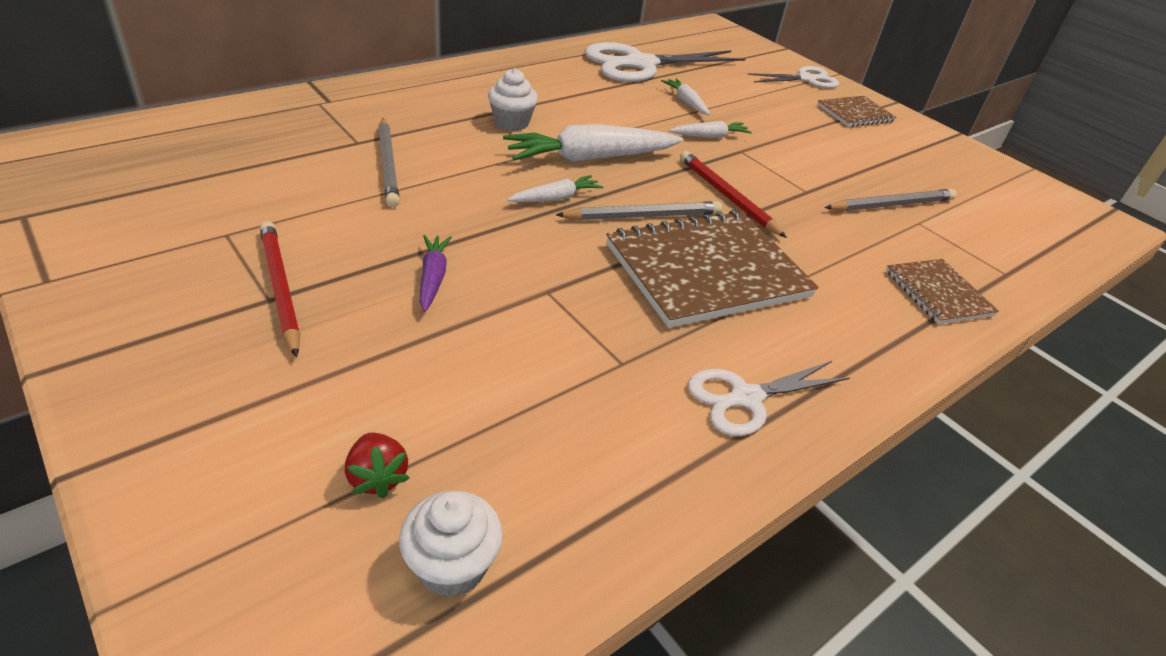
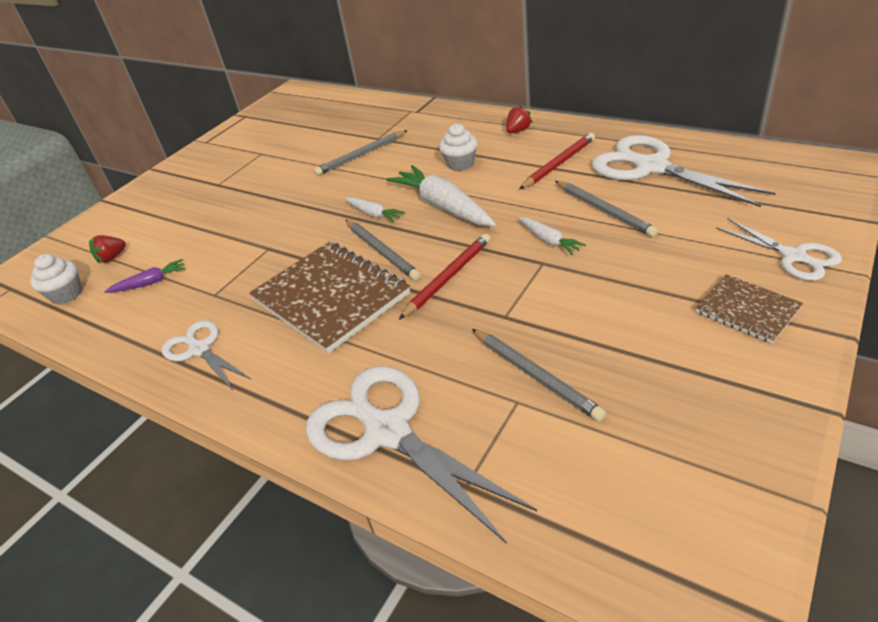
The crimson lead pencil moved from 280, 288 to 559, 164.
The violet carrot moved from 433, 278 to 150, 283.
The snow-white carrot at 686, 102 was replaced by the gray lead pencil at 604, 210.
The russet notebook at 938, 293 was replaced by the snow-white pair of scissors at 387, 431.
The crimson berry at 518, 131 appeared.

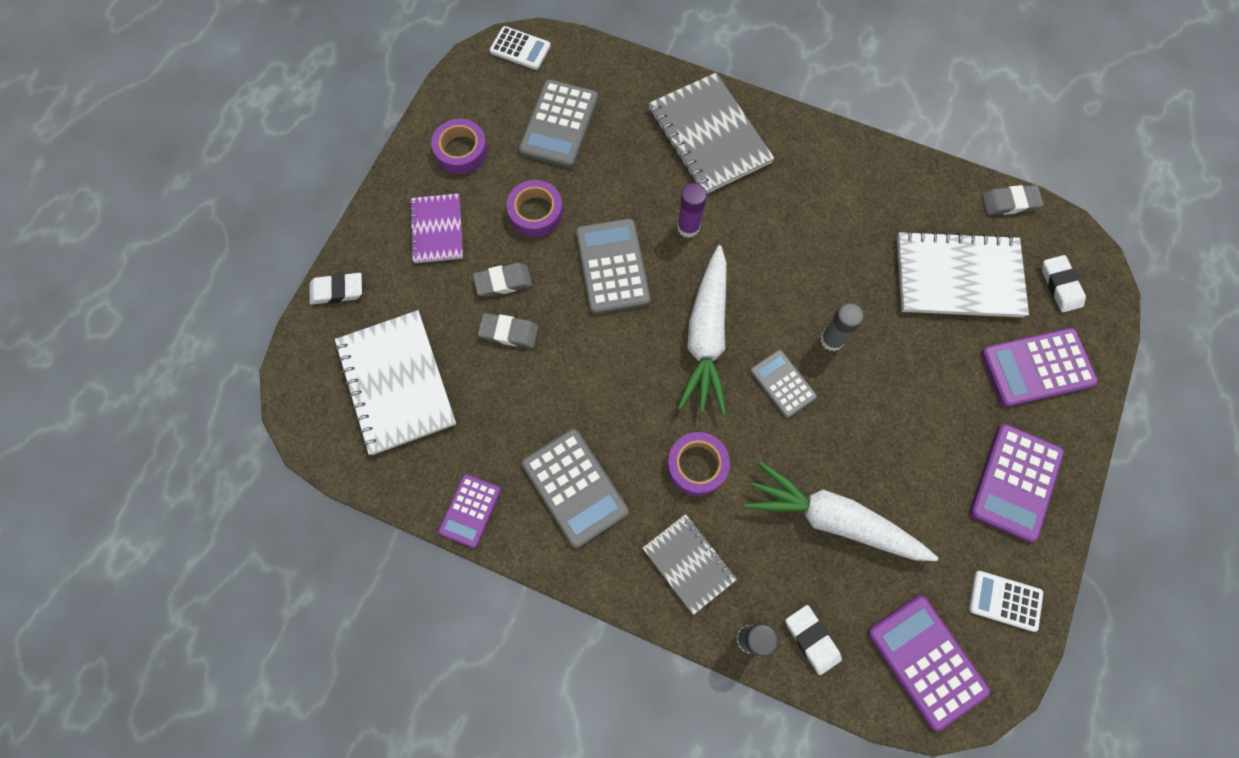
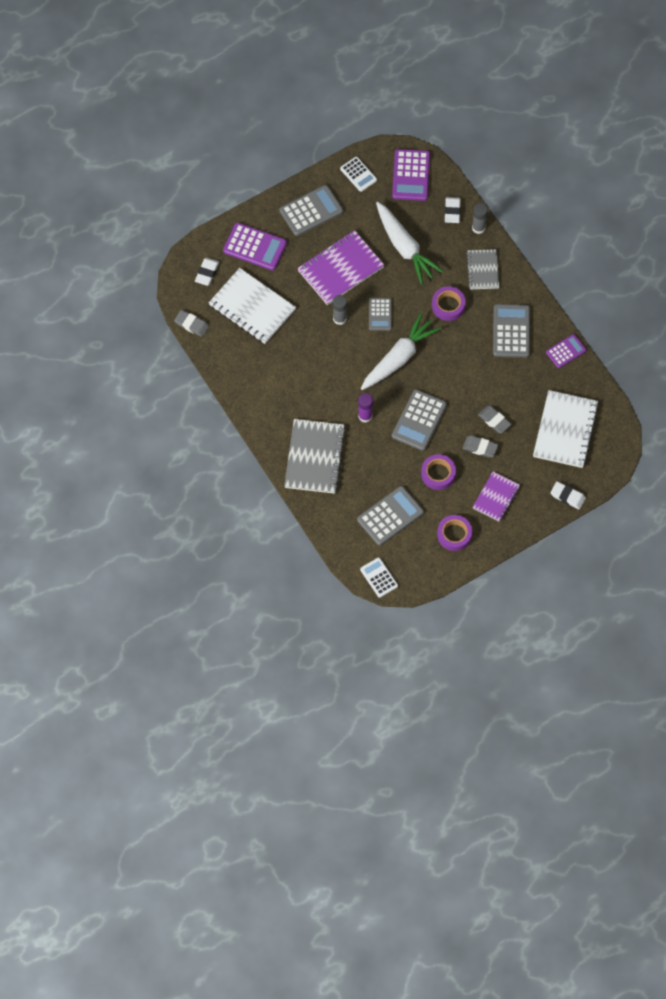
The violet adding machine at 1015, 482 became the gray adding machine at 311, 211.
The violet notebook at 340, 269 appeared.

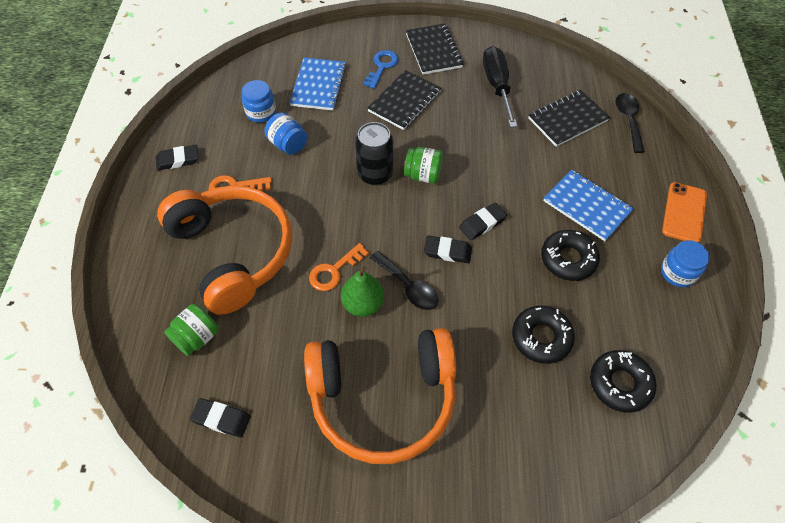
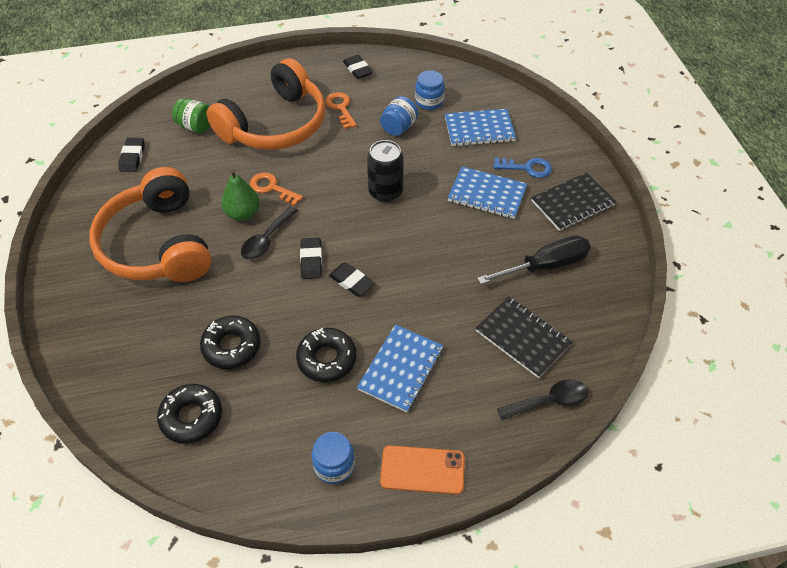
The ebony notebook at 404, 101 became the blue notebook at 487, 194.
The emerald jar at 423, 175 disappeared.

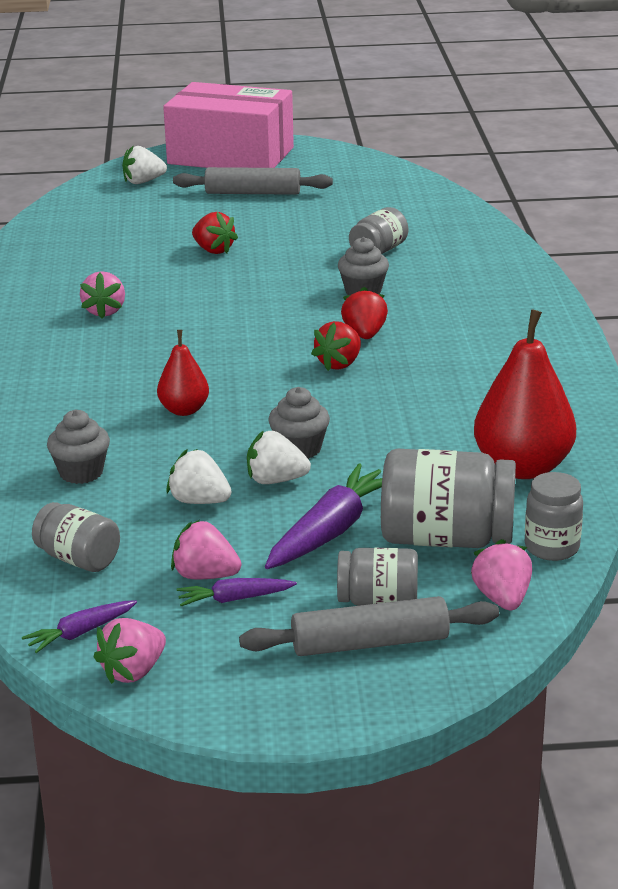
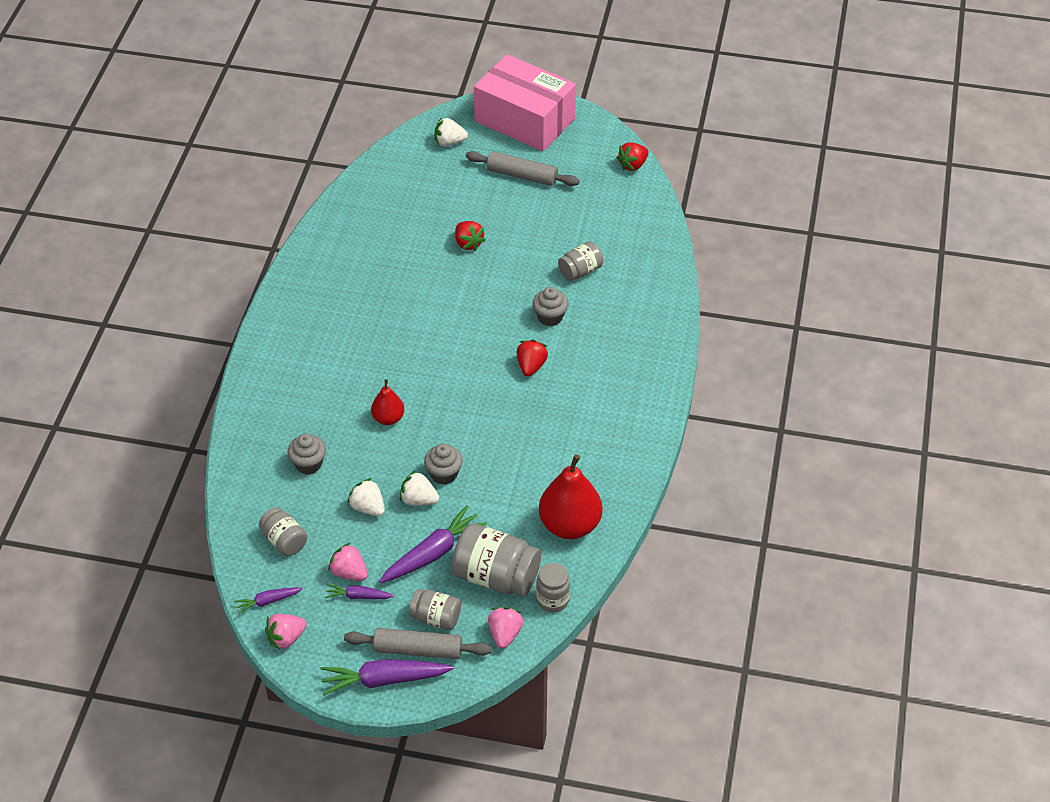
The rosy berry at 105, 311 disappeared.
The crimson berry moved from 339, 364 to 633, 165.
The violet carrot at 384, 680 appeared.

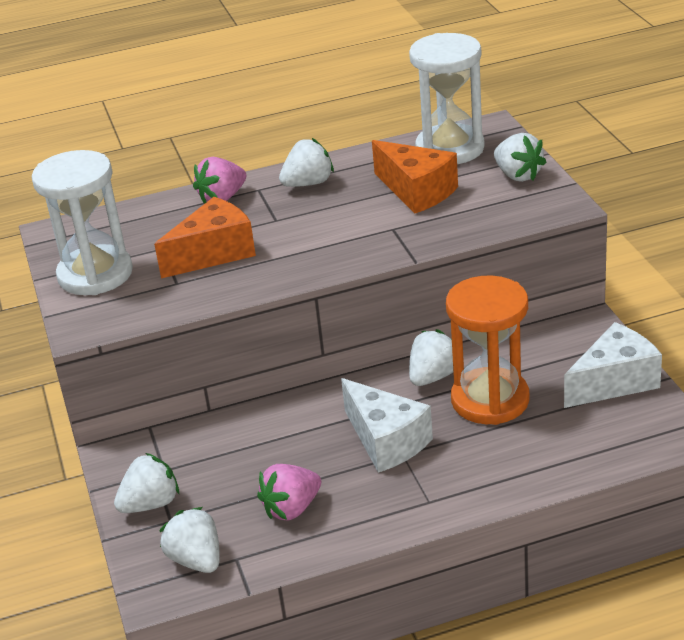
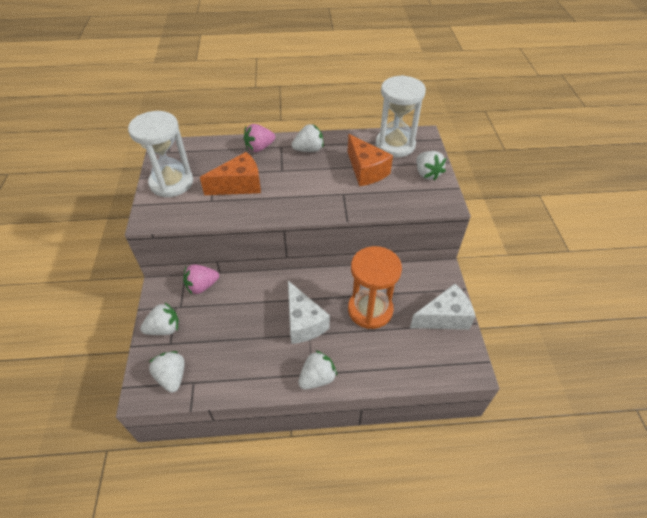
The rosy berry moved from 292, 508 to 202, 286.
The snow-white berry moved from 433, 376 to 317, 378.

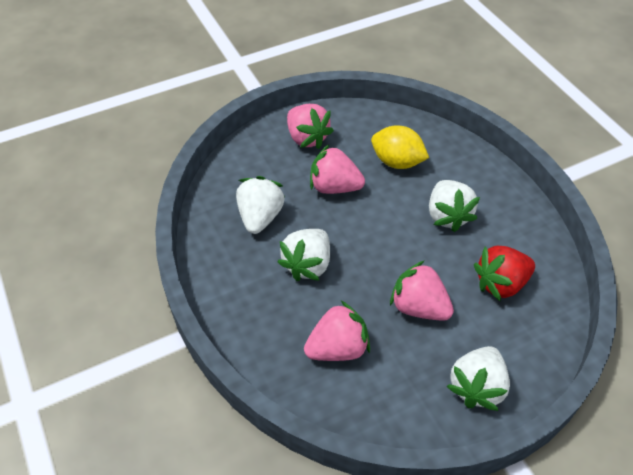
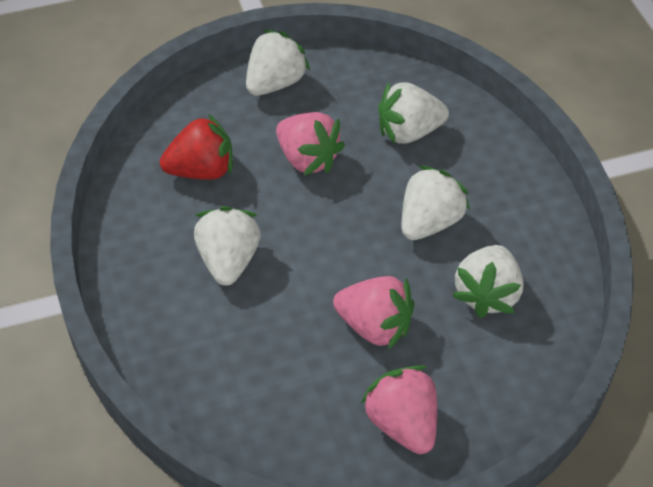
The rosy berry at 338, 348 became the snow-white berry at 409, 132.
The yellow toy lemon at 397, 162 disappeared.

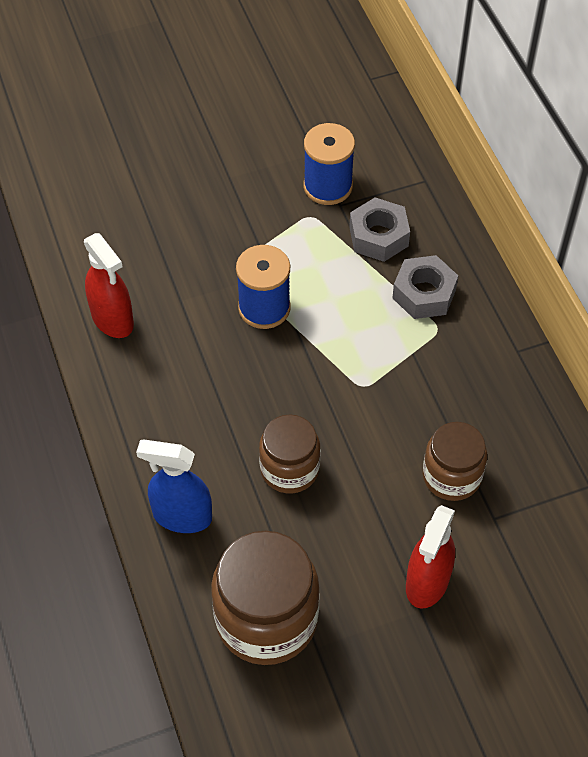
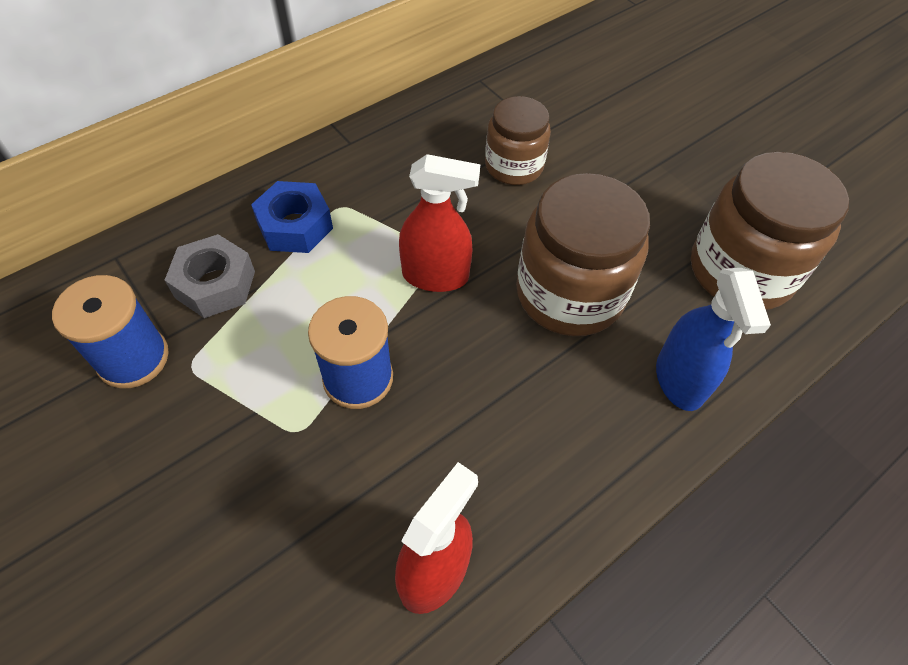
The russet jar at 289, 469 changed to 1.62 times the size.
The gray hex nut at 424, 294 became the blue hex nut at 295, 226.
The crimson spray cleaner moved from 427, 582 to 436, 276.

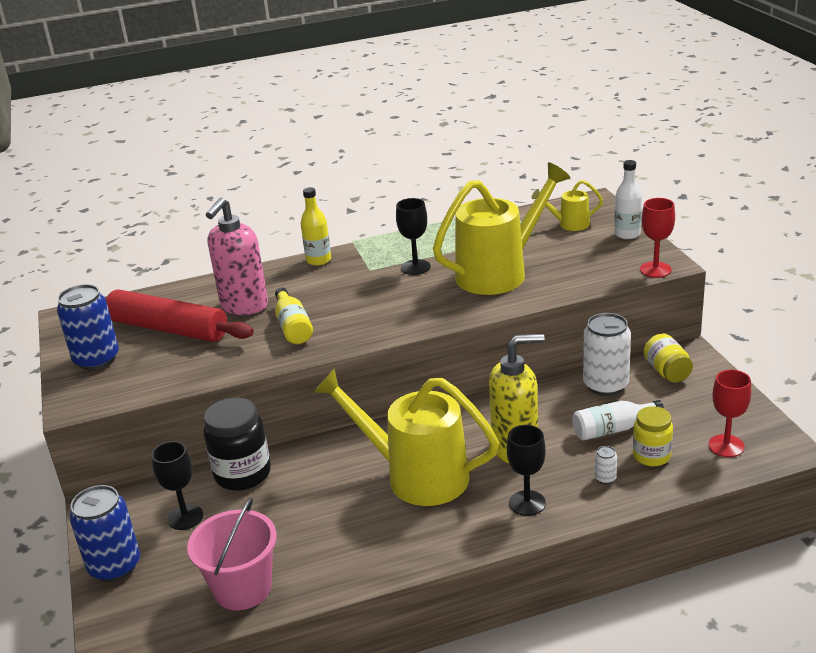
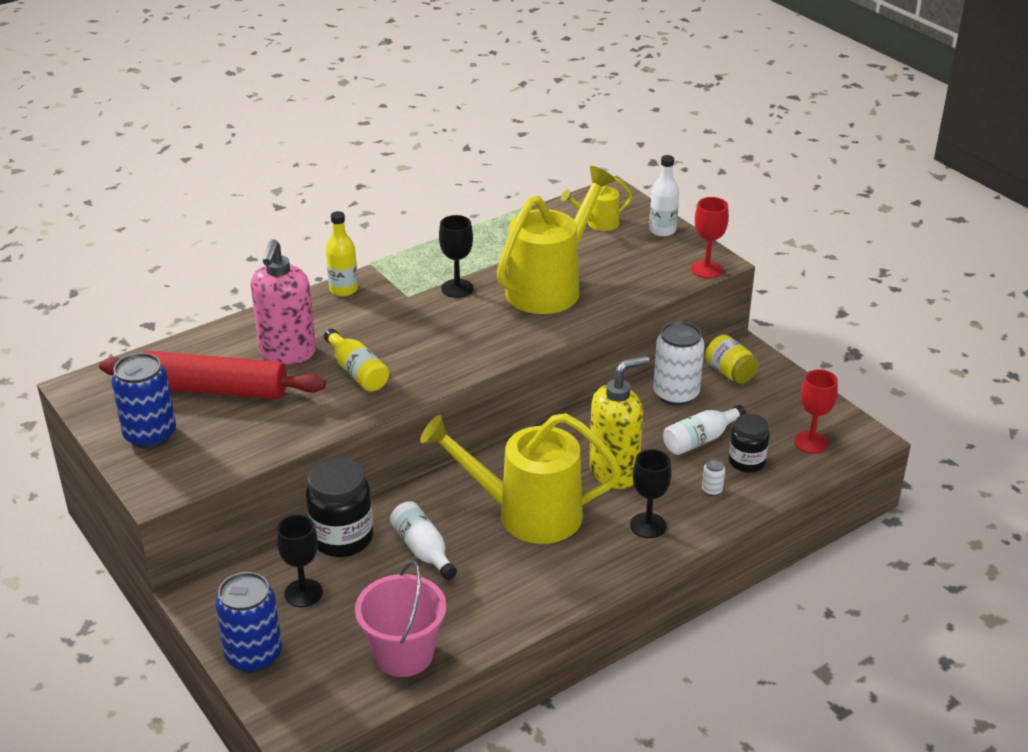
The yellow jar at 651, 456 became the ebony jar at 746, 462.
The snow-white bottle at 423, 550 appeared.

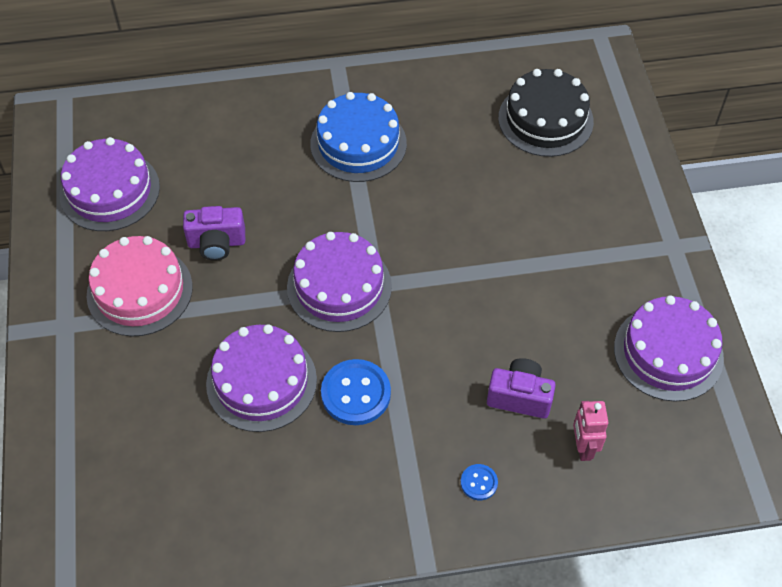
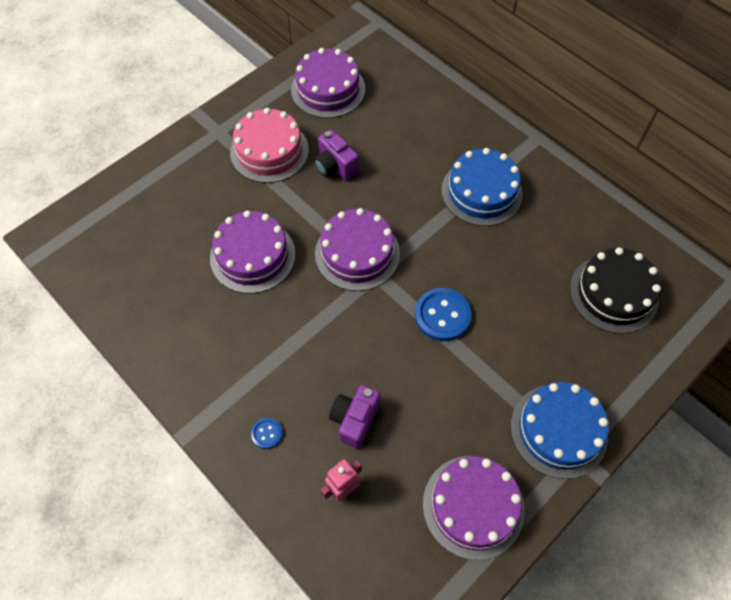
The blue shirt button moved from 356, 393 to 442, 315.
The violet compact camera at 519, 397 turned 135 degrees counterclockwise.
The blue layer cake at 558, 430 appeared.

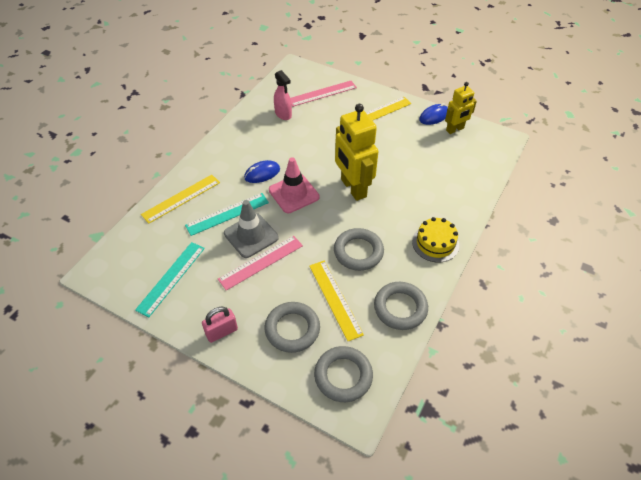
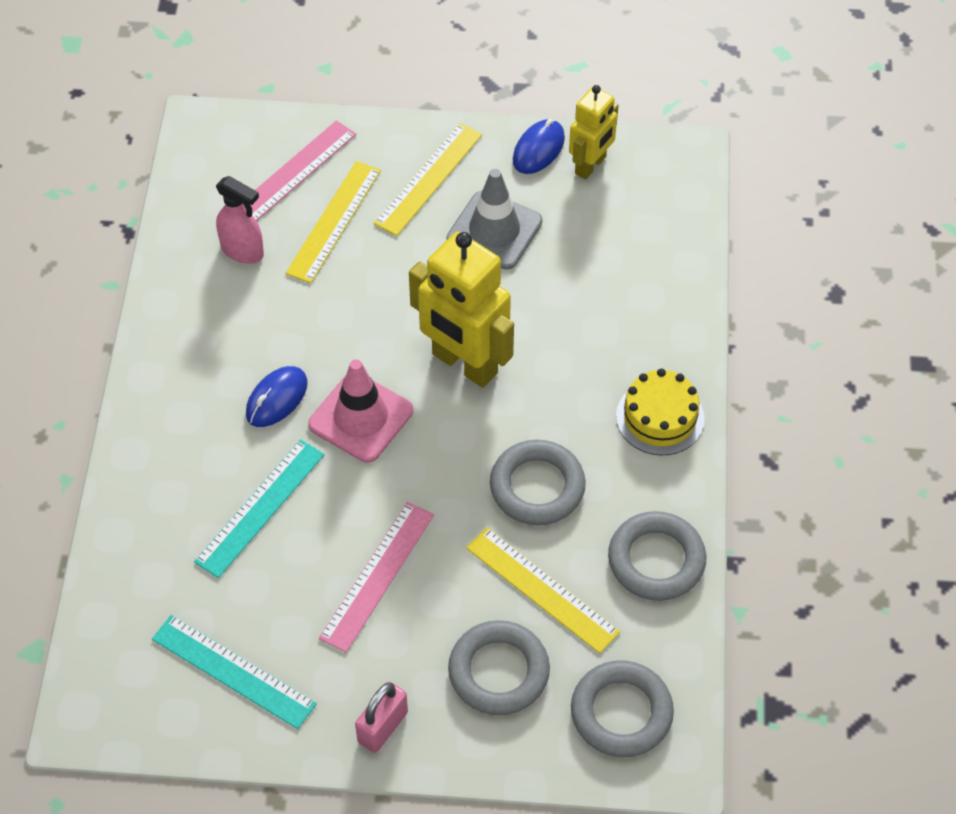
The aqua ruler at 171, 278 turned 60 degrees counterclockwise.
The yellow ruler moved from 181, 198 to 333, 221.
The gray safety cone moved from 251, 235 to 494, 231.

